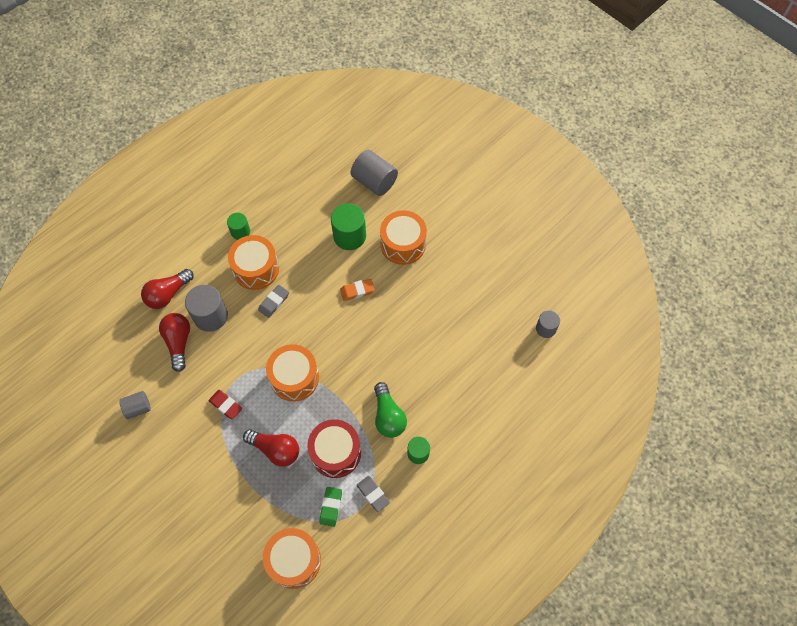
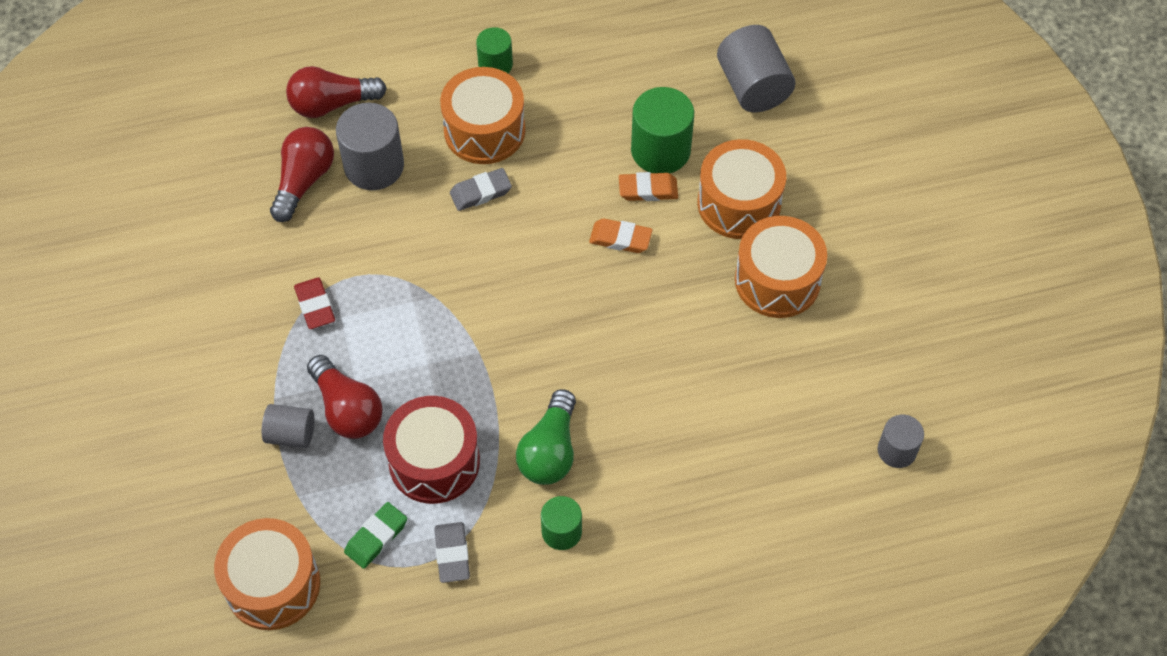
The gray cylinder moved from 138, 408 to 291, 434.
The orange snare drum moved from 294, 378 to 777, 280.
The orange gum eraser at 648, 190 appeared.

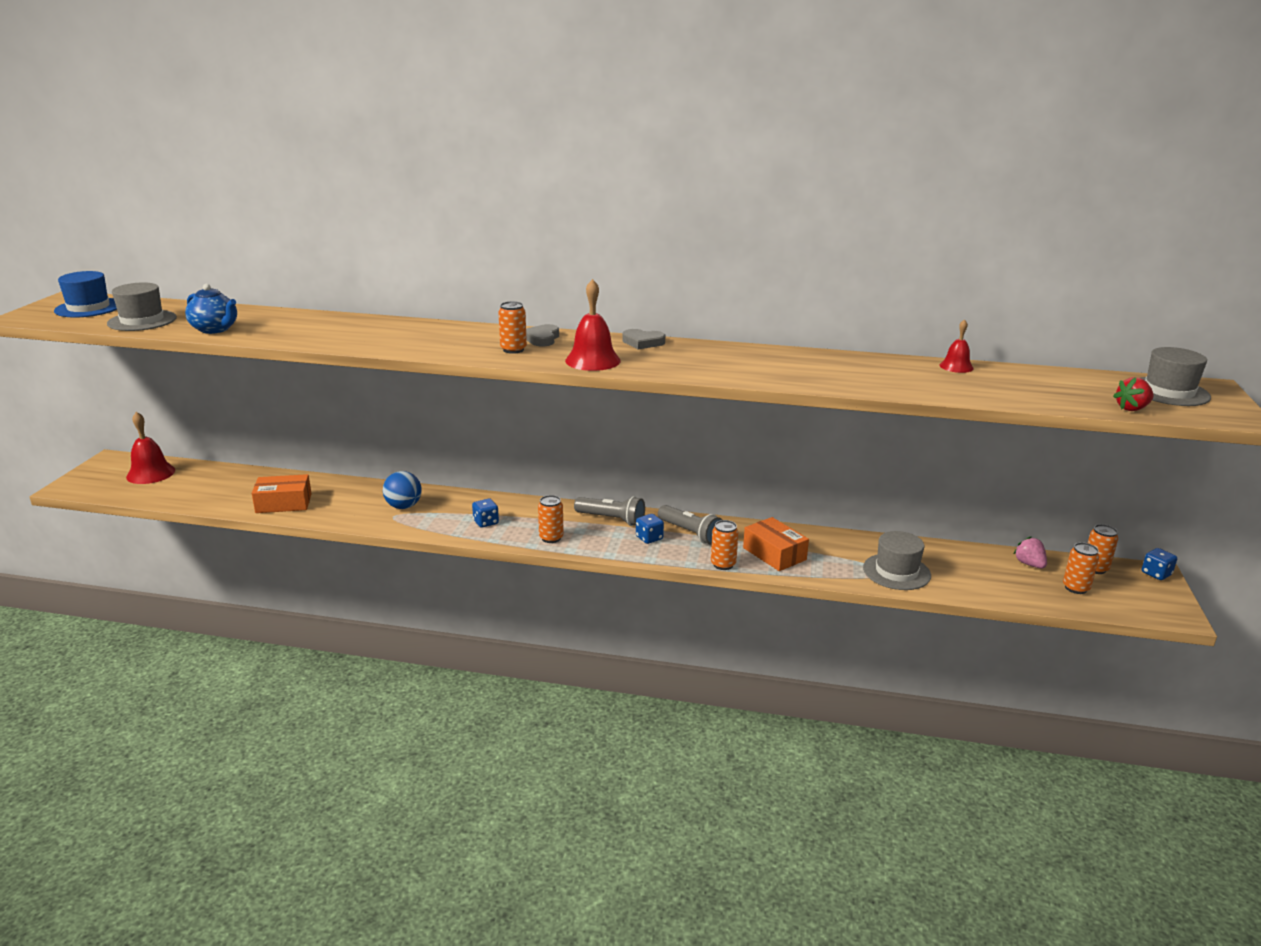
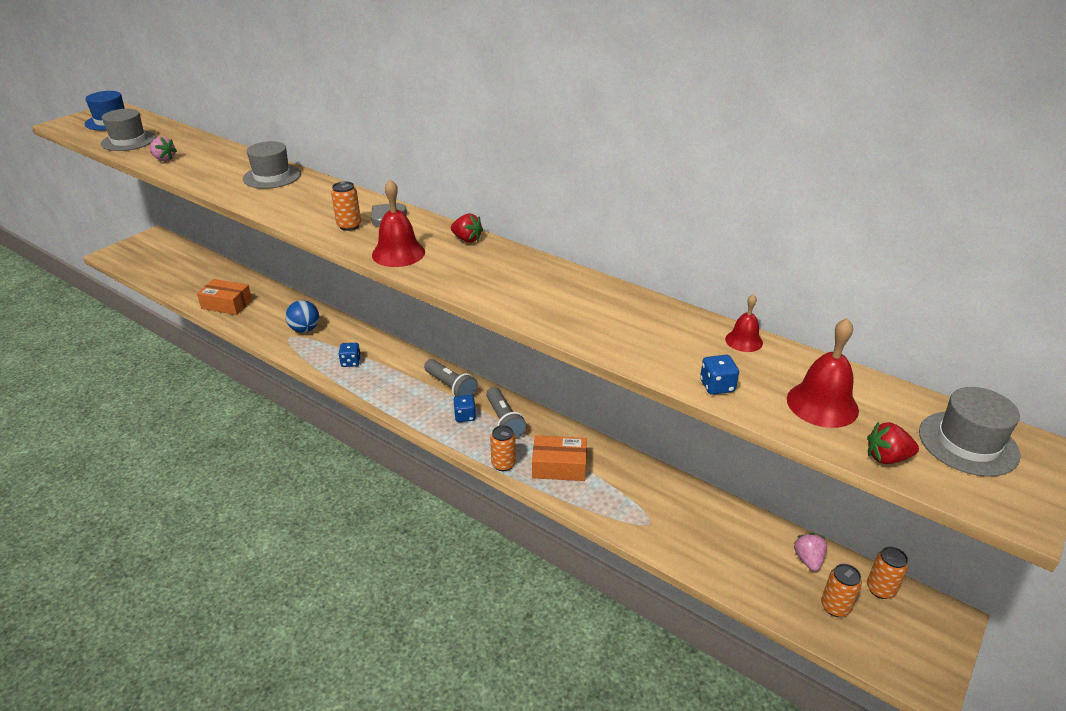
The crimson school bell moved from 151, 473 to 822, 404.
The blue tea pot at 215, 329 was replaced by the rosy berry at 164, 159.
The orange tin at 551, 538 disappeared.
The gray heart shape at 643, 342 was replaced by the crimson berry at 467, 239.
The orange package at 774, 554 turned 75 degrees counterclockwise.
The gray tall hat moved from 896, 572 to 272, 176.
The blue dice moved from 1156, 574 to 717, 386.

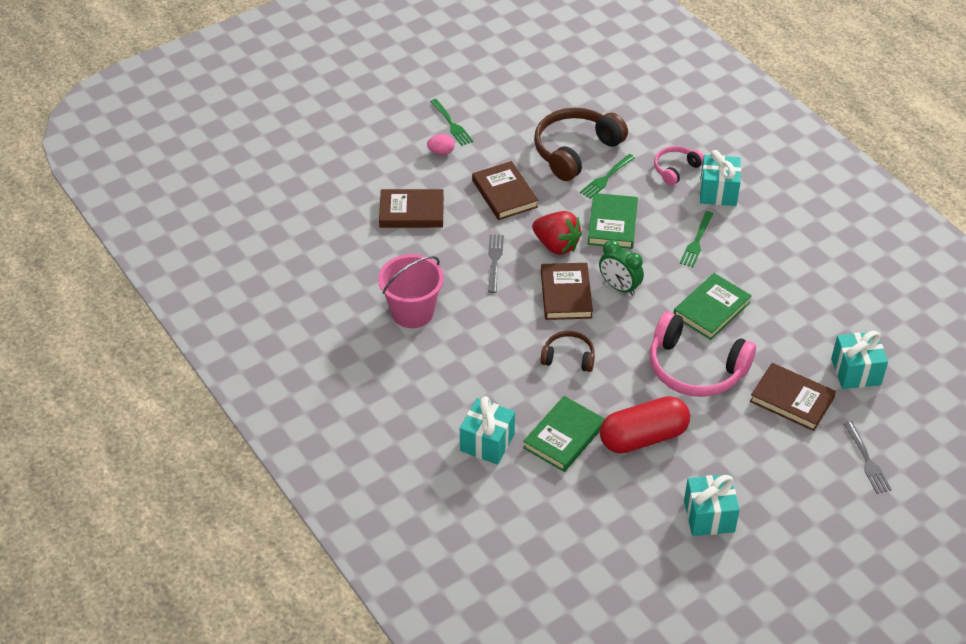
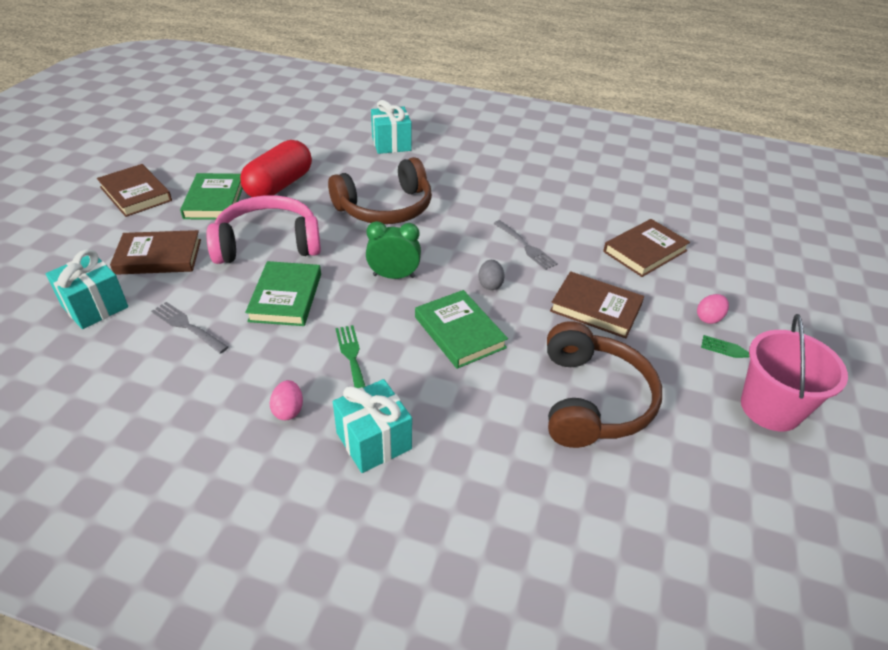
The rosy bucket moved from 412, 312 to 770, 408.
The emerald hardcover moved from 564, 437 to 214, 200.
The crimson berry at 556, 245 was replaced by the gray egg shape at 490, 284.
The russet over-ear headphones at 568, 357 changed to 1.87 times the size.
The russet hardcover moved from 566, 294 to 136, 194.
The emerald fork at 606, 178 disappeared.
The rosy over-ear headphones at 675, 169 disappeared.
The aqua wrapped gift at 709, 516 disappeared.
The gray fork moved from 867, 460 to 187, 326.
The rosy egg shape at 288, 410 appeared.

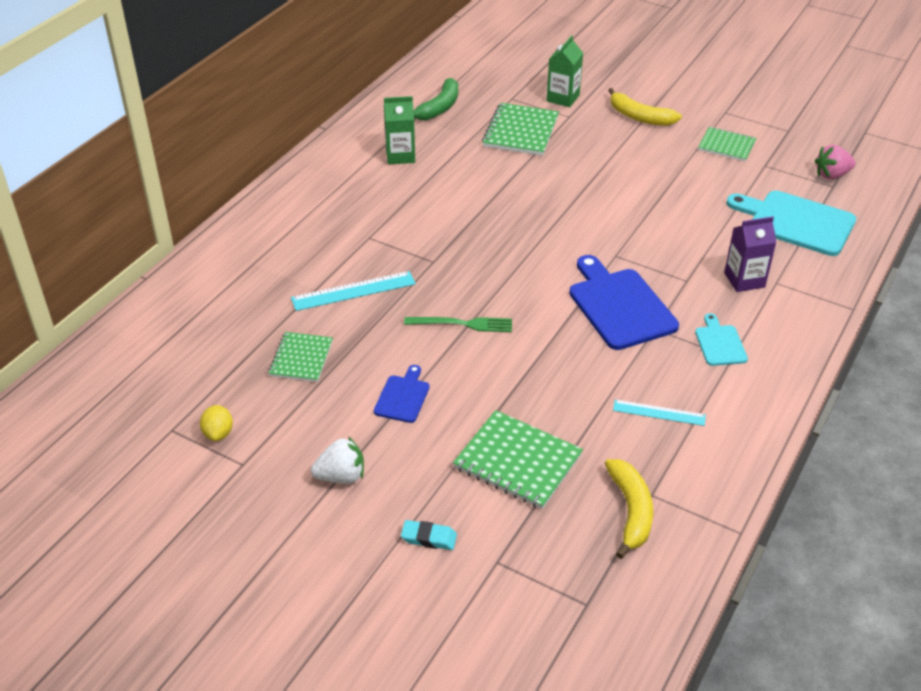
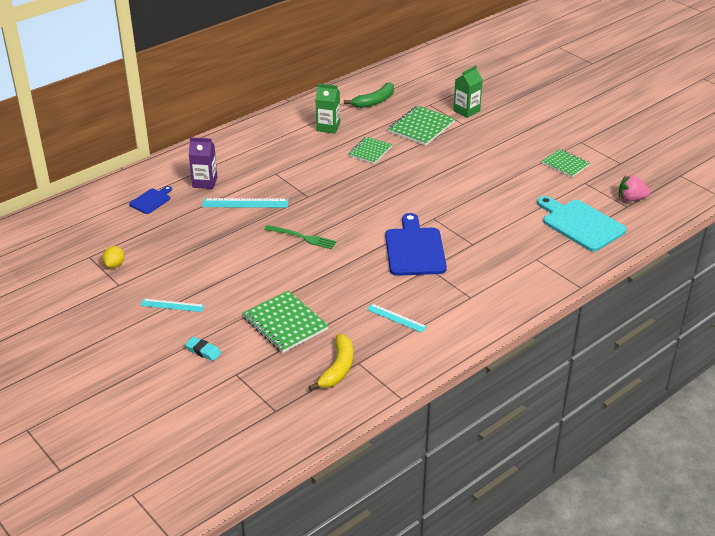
The emerald notebook moved from 301, 358 to 370, 151.
The snow-white berry at 341, 476 was replaced by the aqua ruler at 172, 305.
The blue cutting board moved from 403, 397 to 151, 200.
The yellow banana fruit at 639, 117 disappeared.
The aqua cutting board at 720, 343 disappeared.
The violet carton moved from 744, 280 to 205, 182.

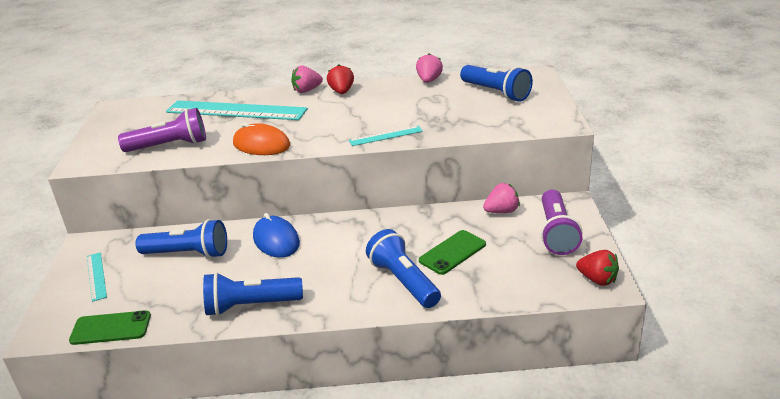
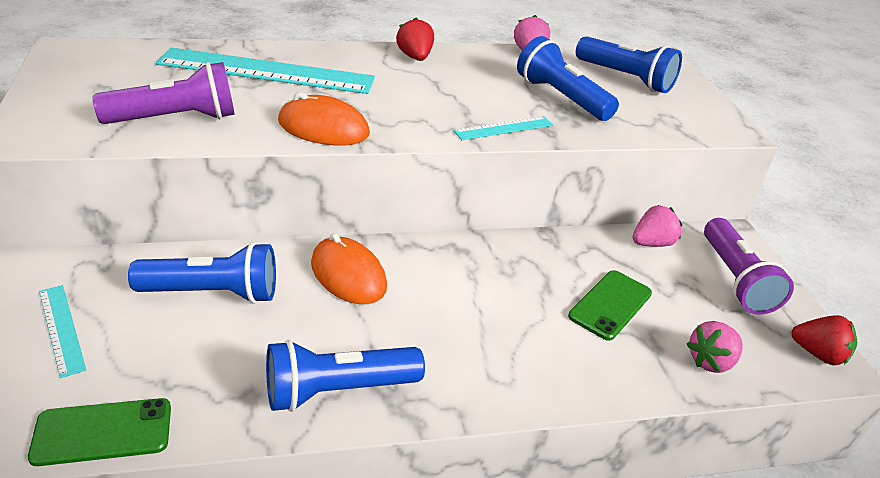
The blue mouse at 276, 240 became the orange mouse at 348, 275.
The rosy berry moved from 307, 90 to 710, 361.
The blue flashlight moved from 404, 281 to 561, 97.

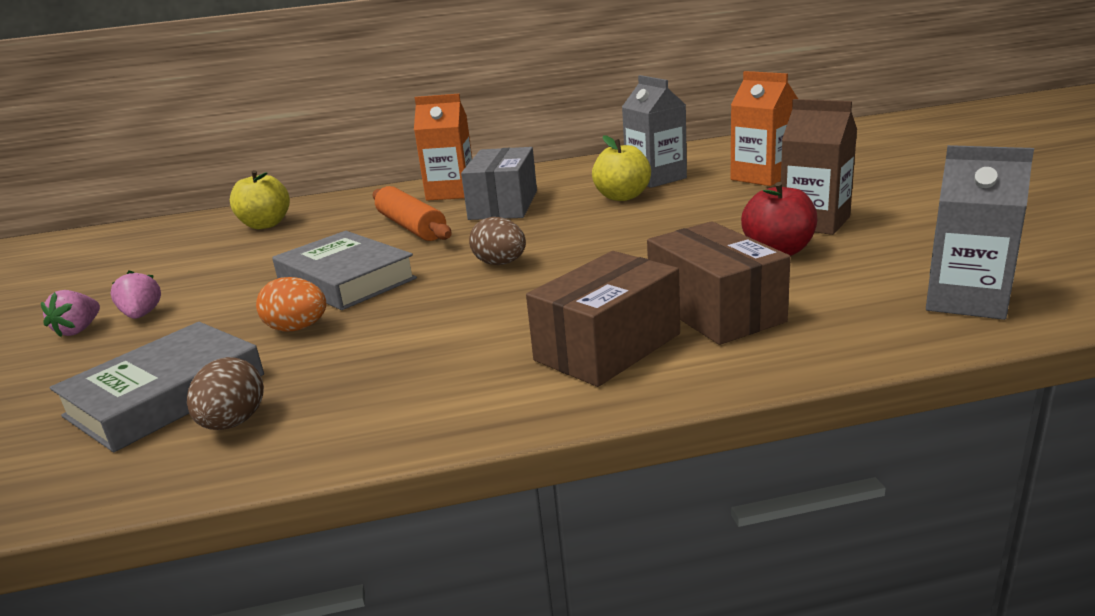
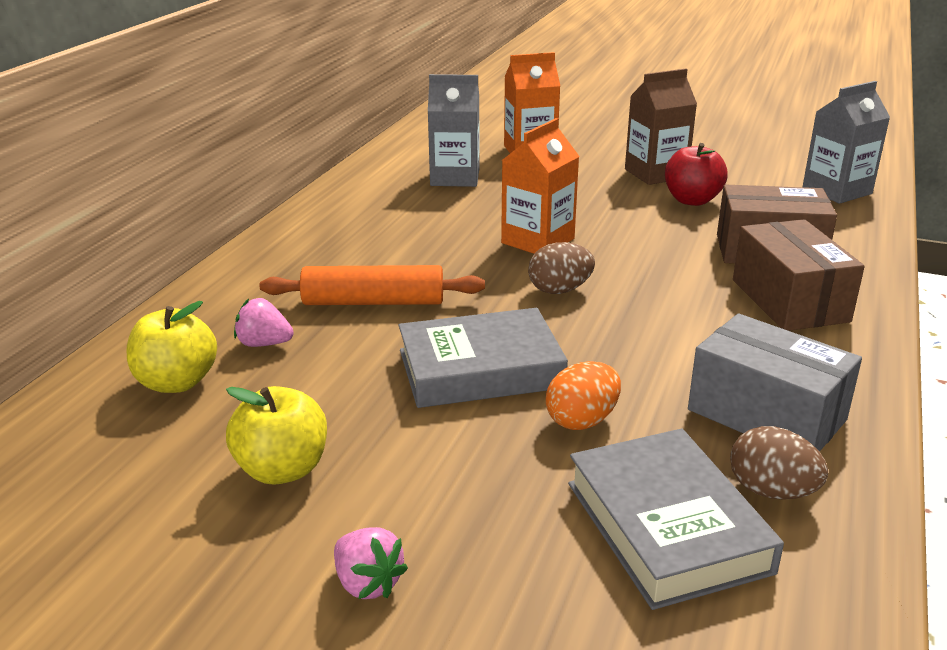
The rosy berry moved from 142, 315 to 264, 344.
The orange carton moved from 451, 192 to 538, 241.
The gray package moved from 503, 205 to 766, 415.
The yellow toy apple moved from 622, 197 to 282, 469.

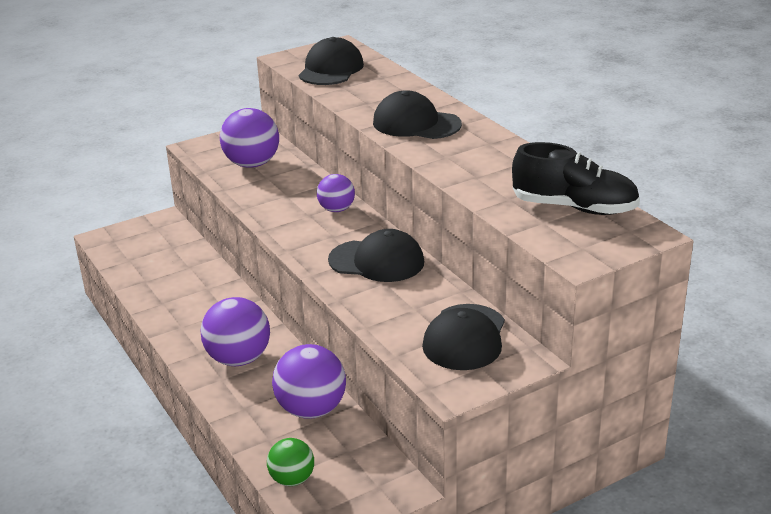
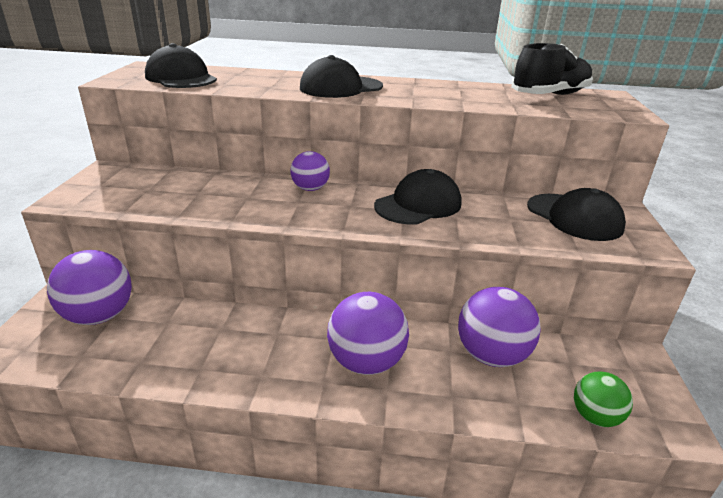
The violet sphere moved from 252, 164 to 99, 316.

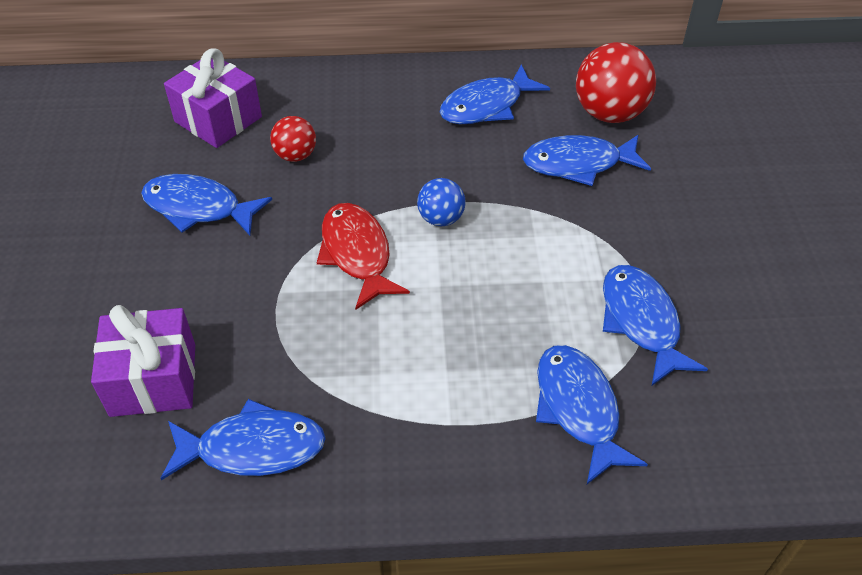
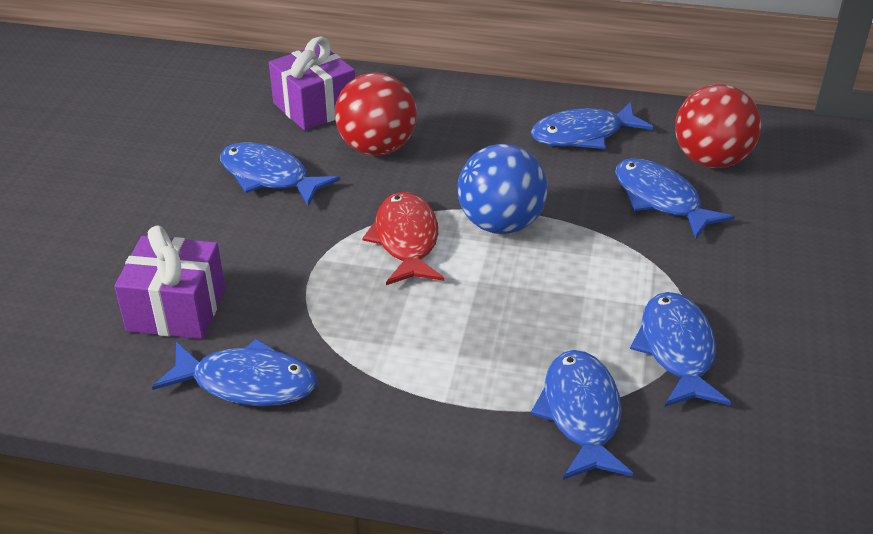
The crimson sphere at 295, 155 changed to 1.79 times the size.
The blue sphere at 441, 219 changed to 1.79 times the size.
The blue toy fish at 578, 164 turned 45 degrees clockwise.

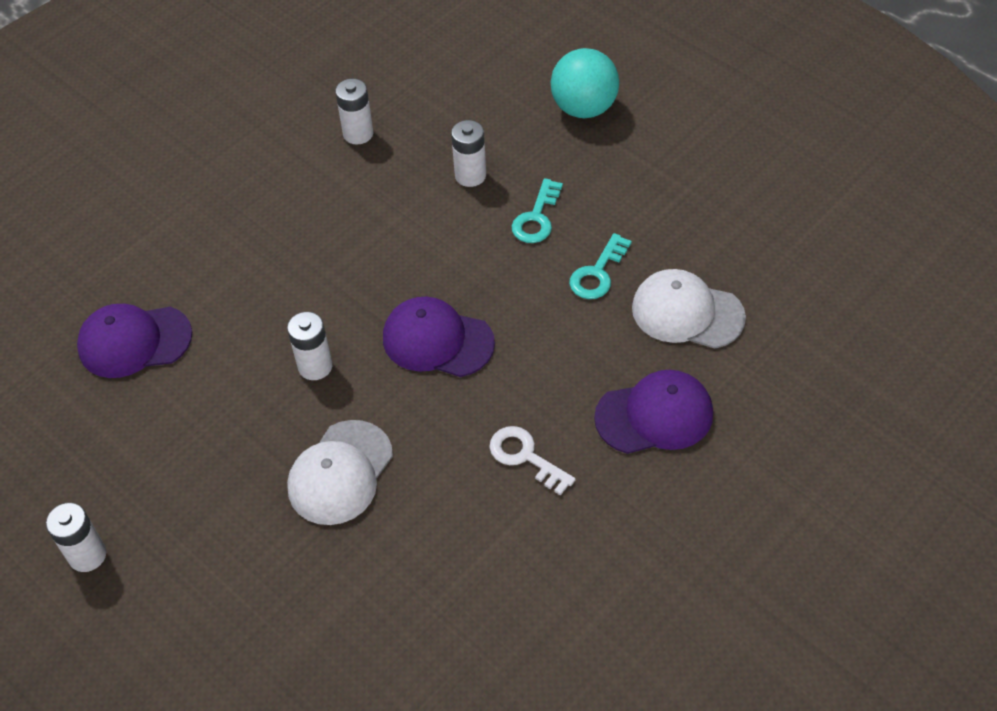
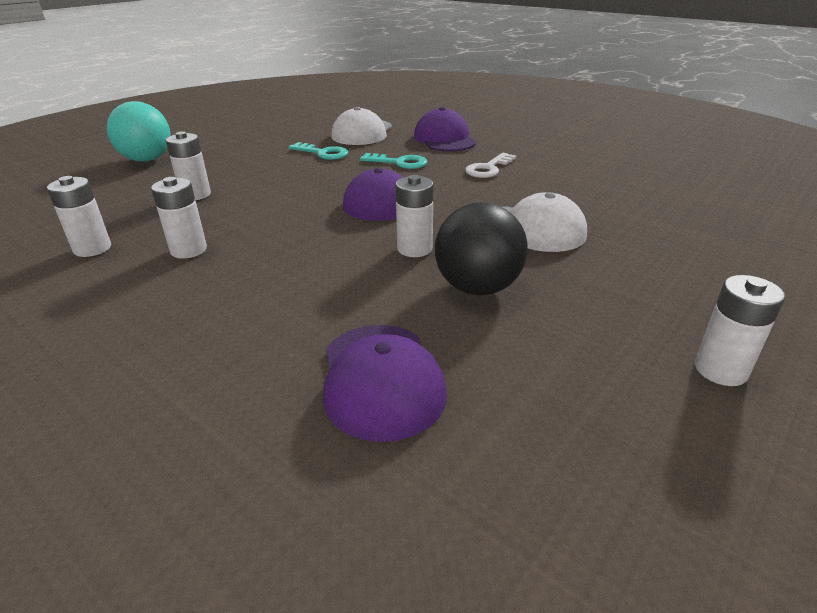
The aqua latchkey moved from 536, 217 to 399, 162.
The snow-white power cell at 188, 250 appeared.
The ebony sphere at 477, 288 appeared.

